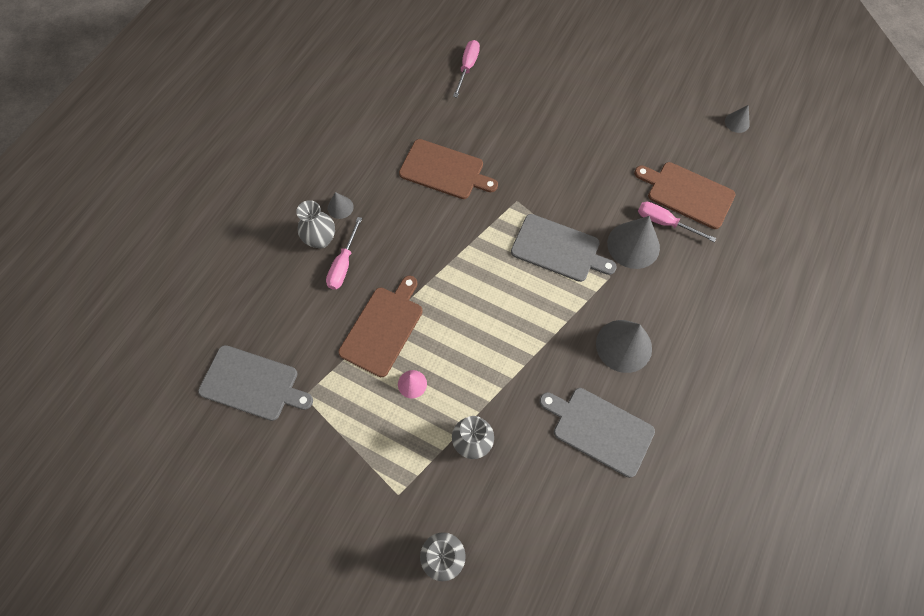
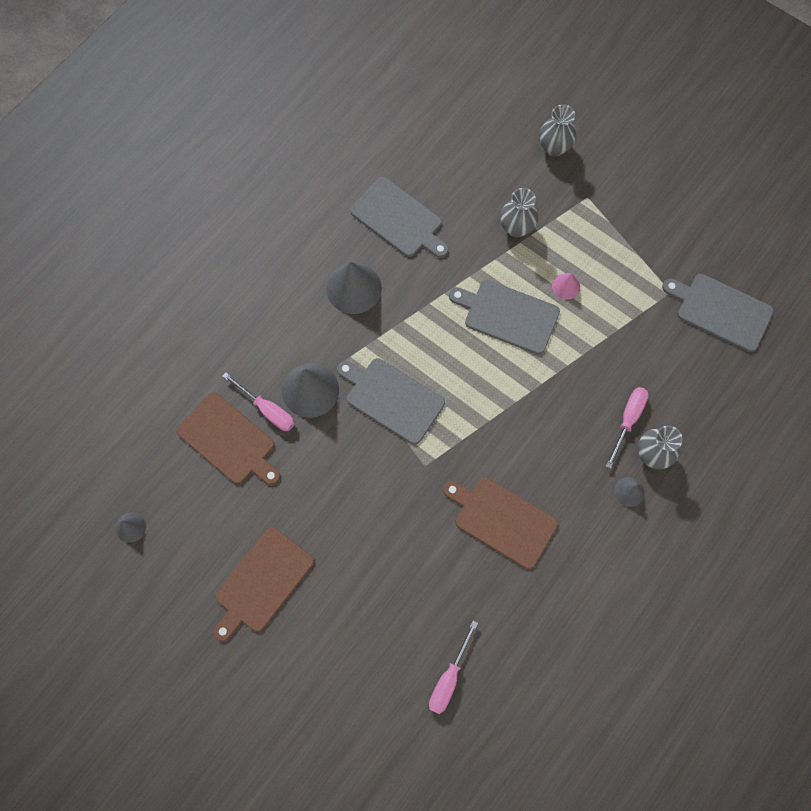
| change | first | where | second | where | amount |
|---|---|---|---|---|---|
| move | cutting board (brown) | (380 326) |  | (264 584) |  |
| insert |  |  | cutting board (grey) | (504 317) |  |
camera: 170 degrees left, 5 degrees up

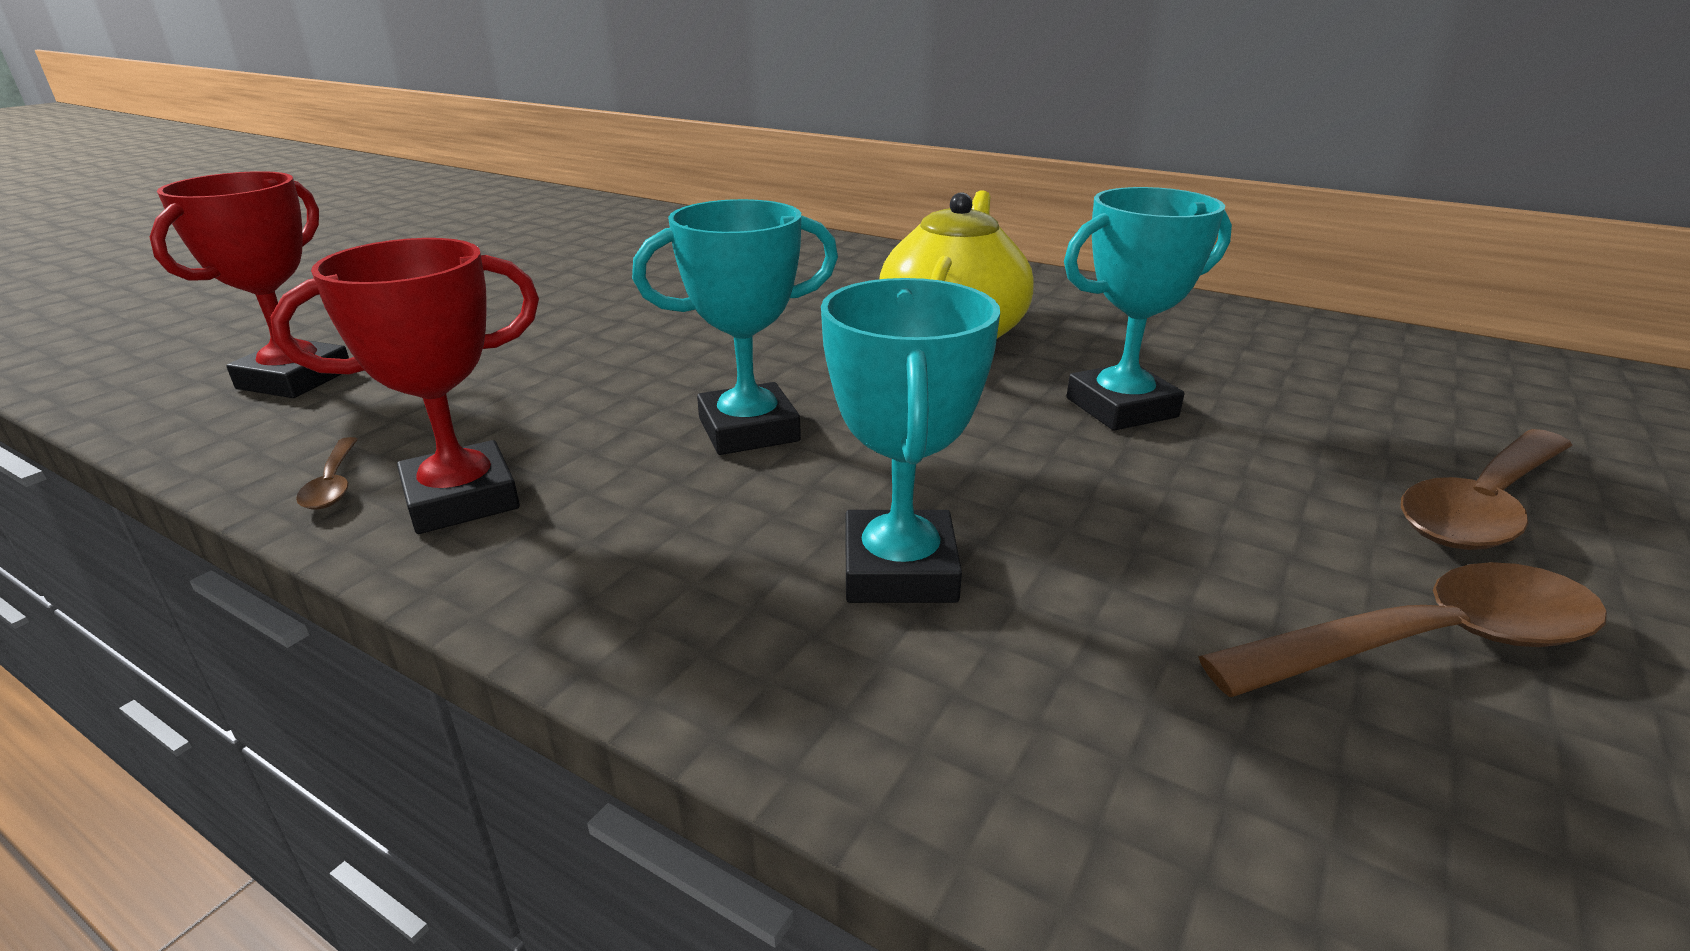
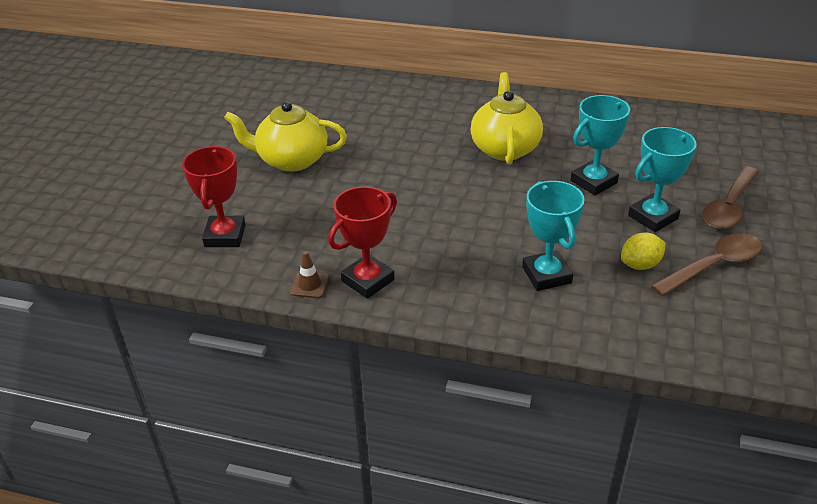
| change | first | where | second | where | amount |
|---|---|---|---|---|---|
| insert |  |  | teapot (yellow) | (285 136) |  |
| replace | spoon (brown) | (327 473) | traffic cone (brown) | (310 274) |  |
| insert |  |  | lemon (yellow) | (643 251) |  |
| move | trophy (turquoise) | (735 327) |  | (662 179) |  |
camera: 15 degrees left, 10 degrees up

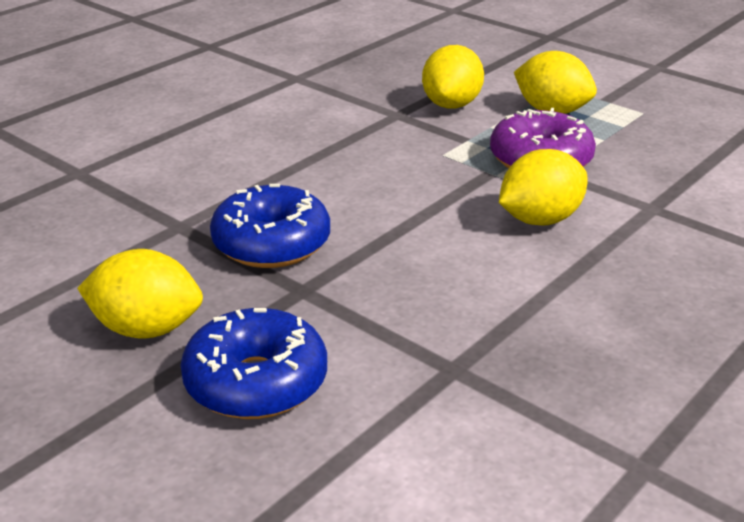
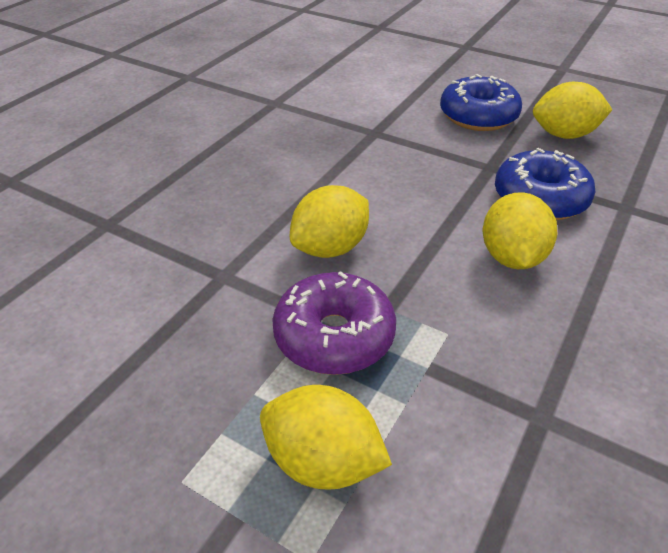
| change | first | where | second | where | amount |
|---|---|---|---|---|---|
| move | lemon (yellow) | (453 77) |  | (520 230) |  |
camera: 170 degrees right, 10 degrees up

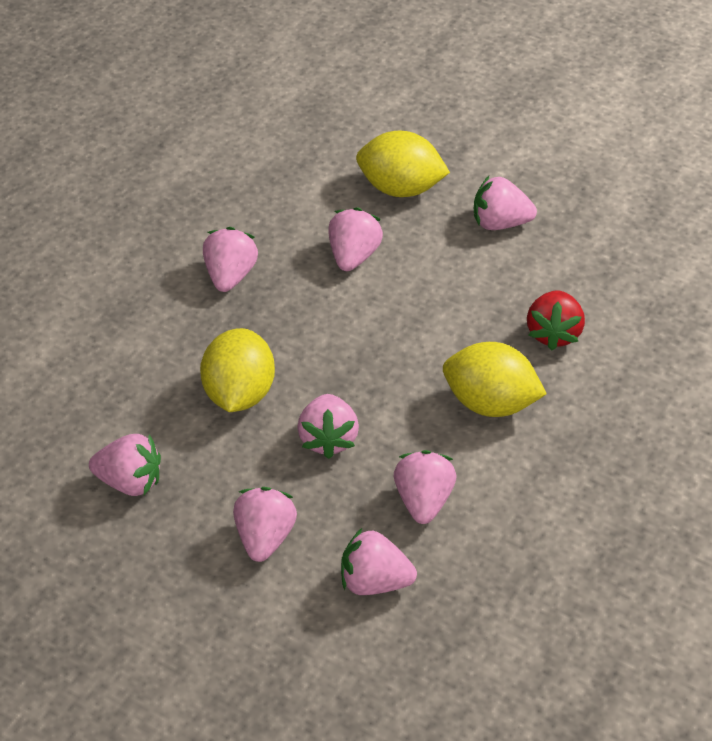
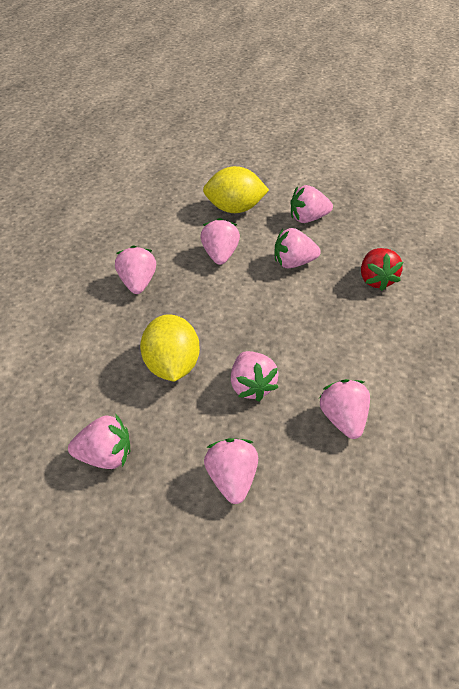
| change | first | where | second | where | amount |
|---|---|---|---|---|---|
| move | strawberry (pink) | (379 561) |  | (297 248) |  |
| delete | lemon (yellow) | (495 379) |  |  |  |
camera: 15 degrees left, 0 degrees up

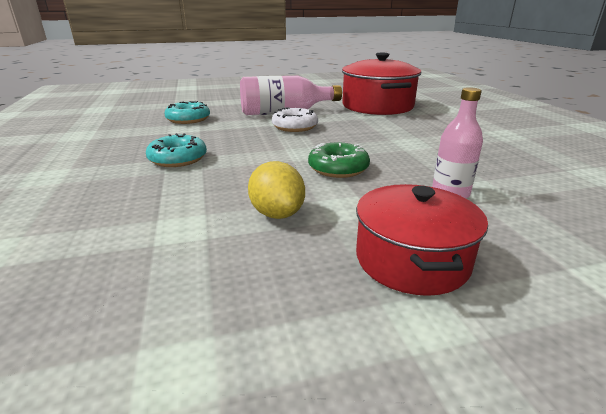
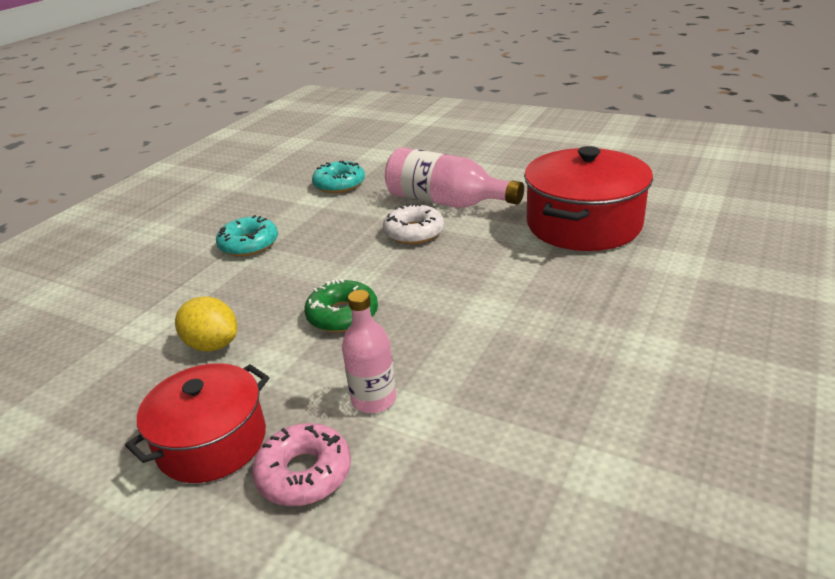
| change | first | where | second | where | amount |
|---|---|---|---|---|---|
| rotate | lemon (yellow) | (276 190) |  | (206 324) | 75 degrees counterclockwise |
| insert |  |  | donut (pink) | (301 464) |  |
camera: 45 degrees right, 5 degrees up

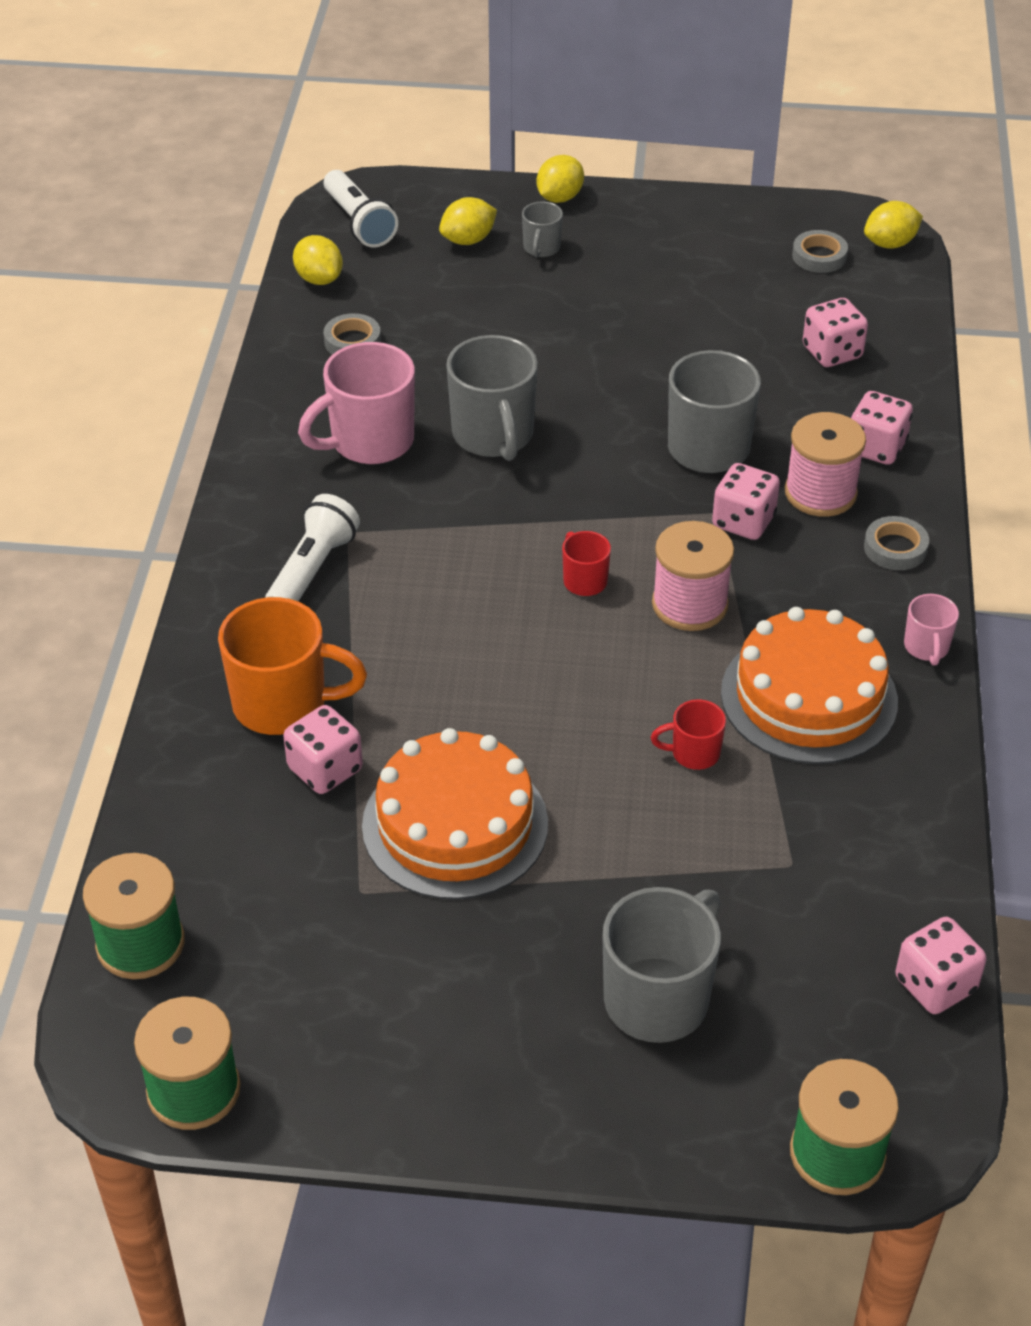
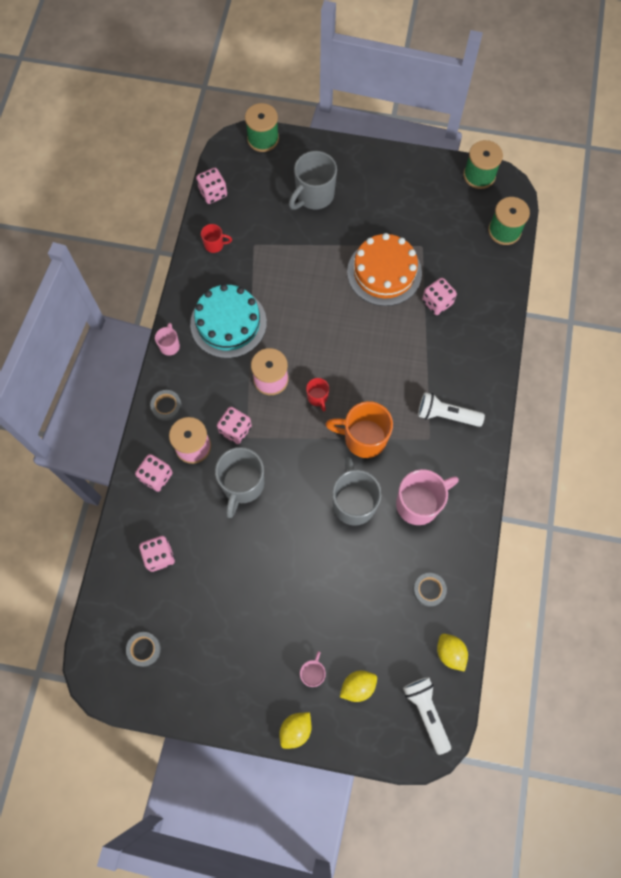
| change | first | where | second | where | amount |
|---|---|---|---|---|---|
| recolor | cake (orange) | (809 685) | cake (turquoise) | (228 321) |  |
| move | mug (red) | (688 734) |  | (216 238) |  |
| recolor | mug (grey) | (542 230) | mug (pink) | (313 669) |  |
| move | mug (orange) | (292 666) |  | (359 429) |  |
| rotate | flashlight (white) | (312 547) |  | (451 409) | 75 degrees clockwise |
| delete | lemon (yellow) | (893 225) |  |  |  |
camera: 175 degrees left, 25 degrees up

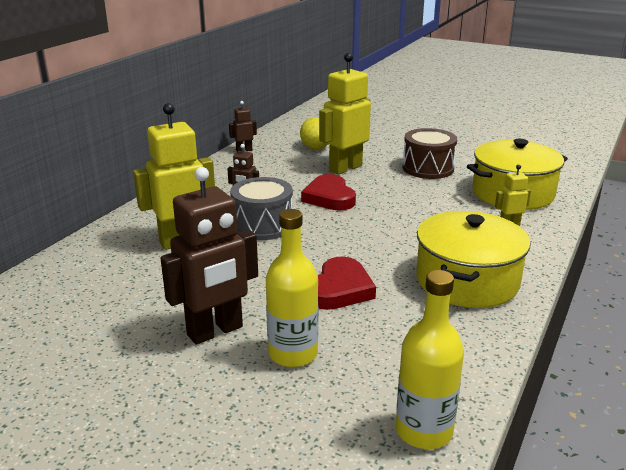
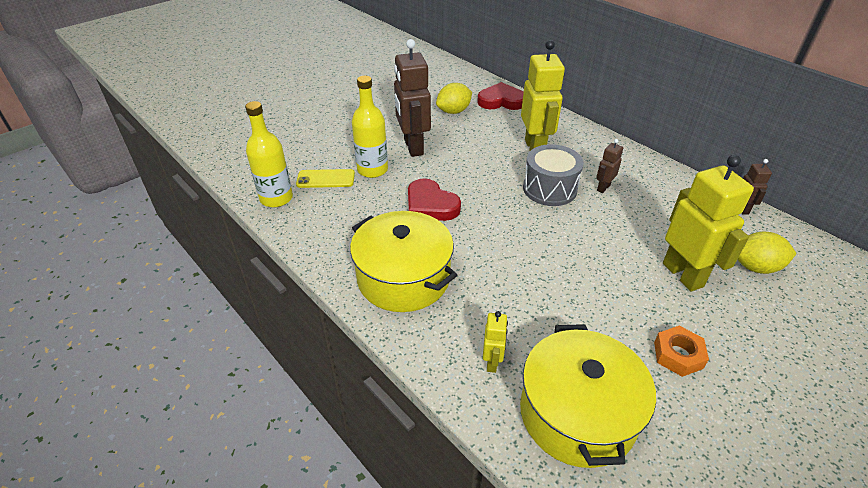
| change | first | where | second | where | amount |
|---|---|---|---|---|---|
| insert |  |  | phone (yellow) | (325 178) |  |
| insert |  |  | lemon (yellow) | (454 98) |  |
| move | heart (red) | (328 192) |  | (500 96) |  |
| replace | drum (brown) | (430 153) | nut (orange) | (681 351) |  |
camera: 110 degrees right, 15 degrees up

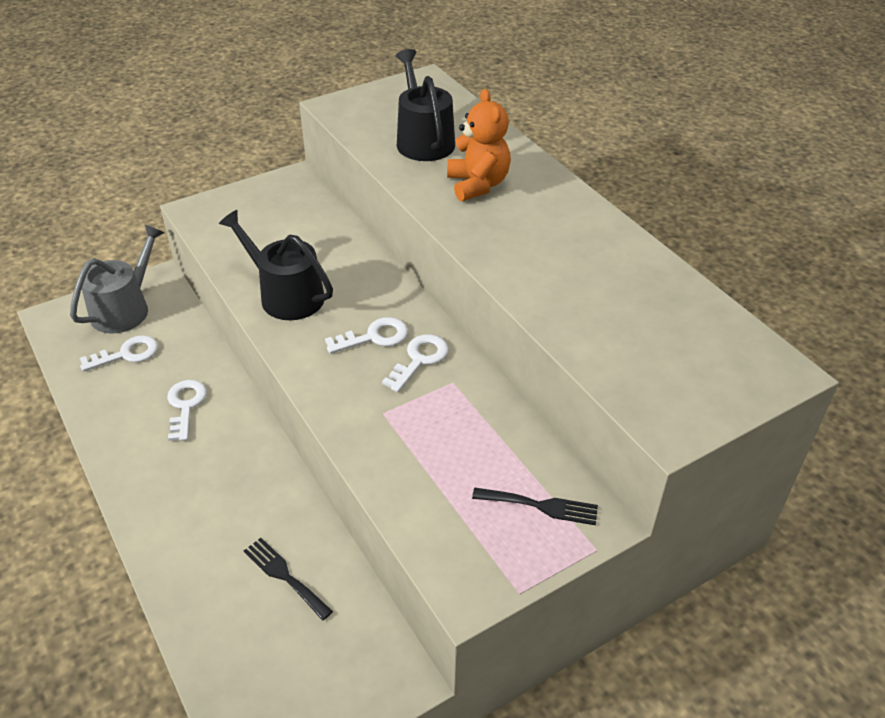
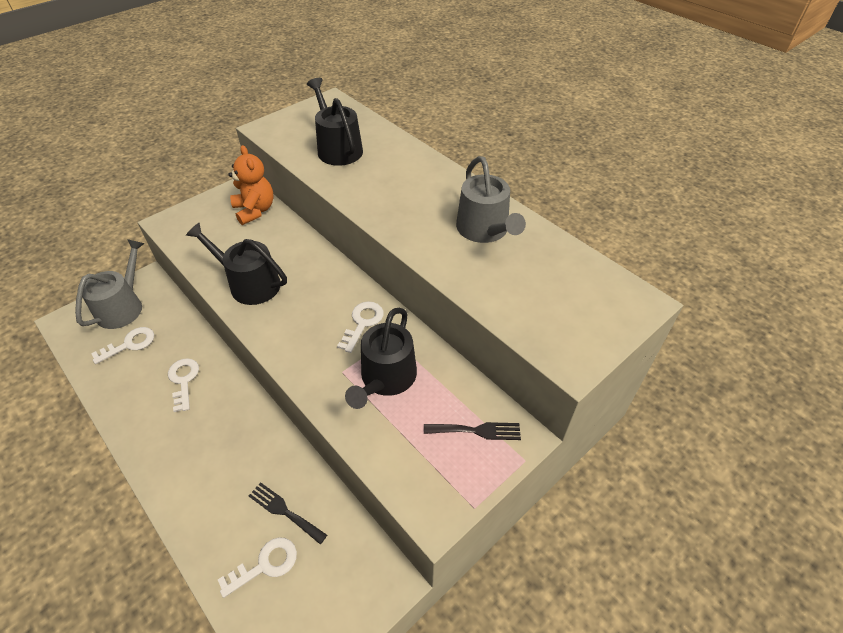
| change | first | where | second | where | amount |
|---|---|---|---|---|---|
| move | key (white) | (366 335) |  | (257 567) |  |
| move | teddy bear (orange) | (479 145) |  | (251 185) |  |
| insert |  |  | watering can (black) | (381 358) |  |
| insert |  |  | watering can (grey) | (491 199) |  |
camera: 10 degrees left, 5 degrees up

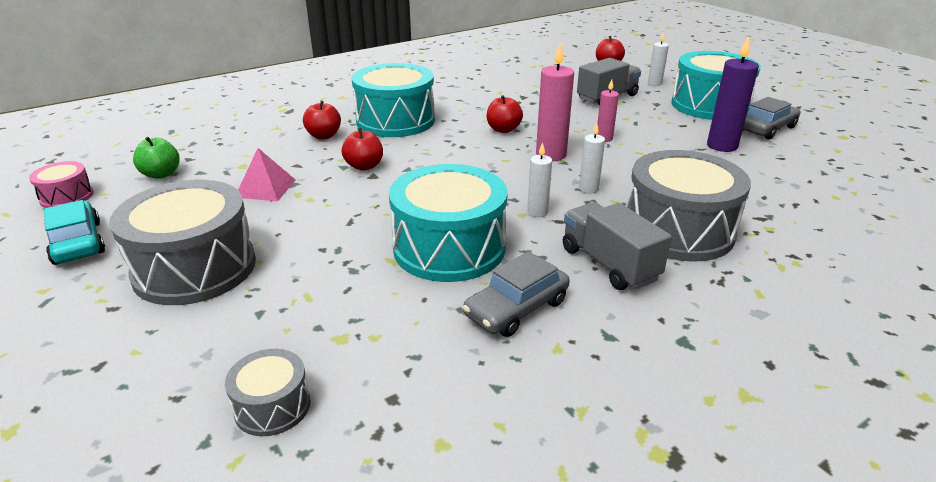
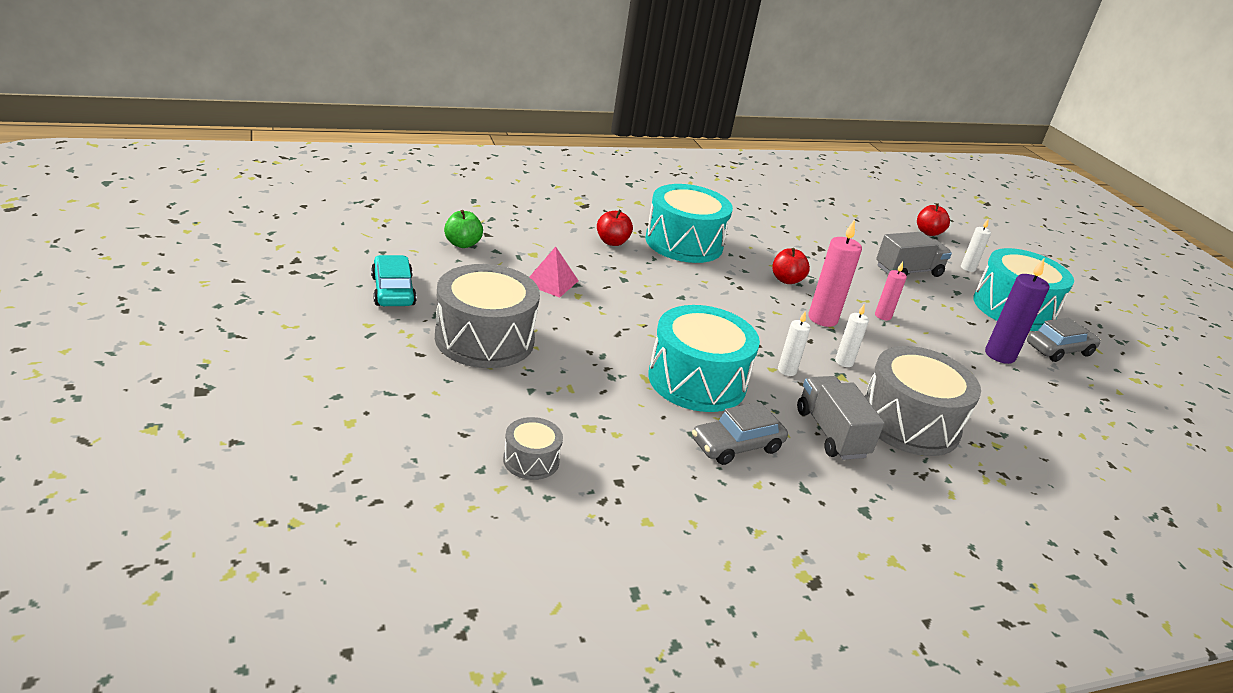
| change | first | where | second | where | amount |
|---|---|---|---|---|---|
| delete | drum (pink) | (61 184) |  |  |  |
| delete | apple (red) | (362 149) |  |  |  |
camera: 10 degrees right, 0 degrees up

